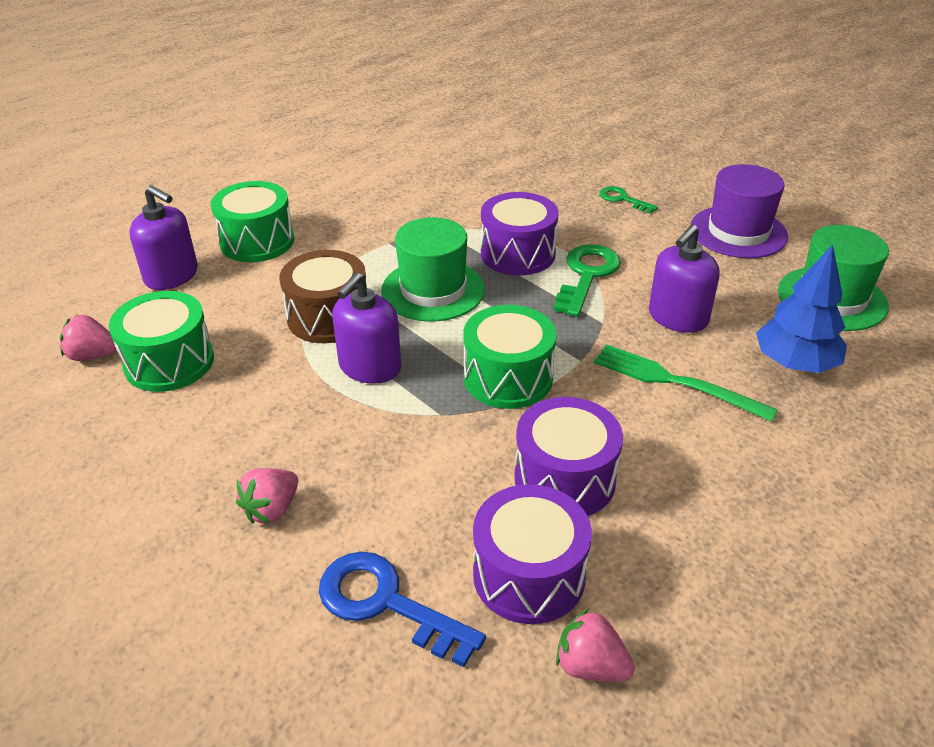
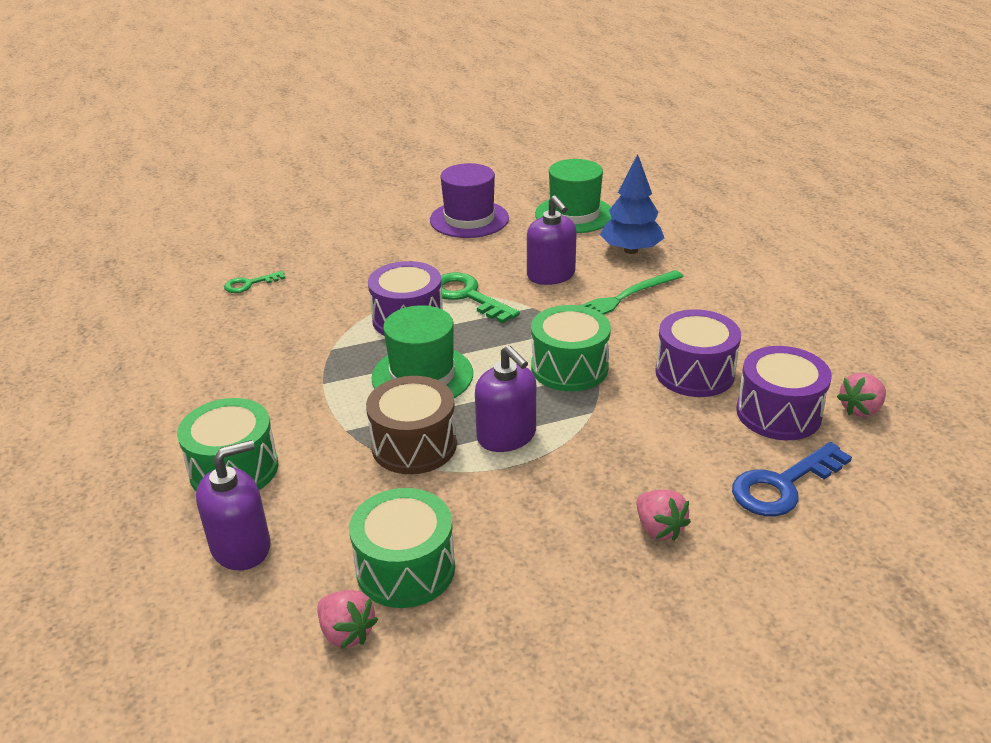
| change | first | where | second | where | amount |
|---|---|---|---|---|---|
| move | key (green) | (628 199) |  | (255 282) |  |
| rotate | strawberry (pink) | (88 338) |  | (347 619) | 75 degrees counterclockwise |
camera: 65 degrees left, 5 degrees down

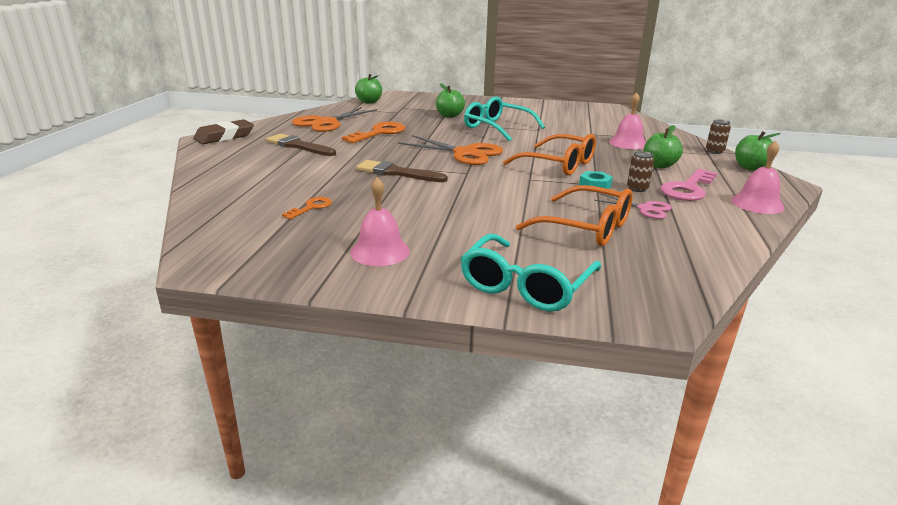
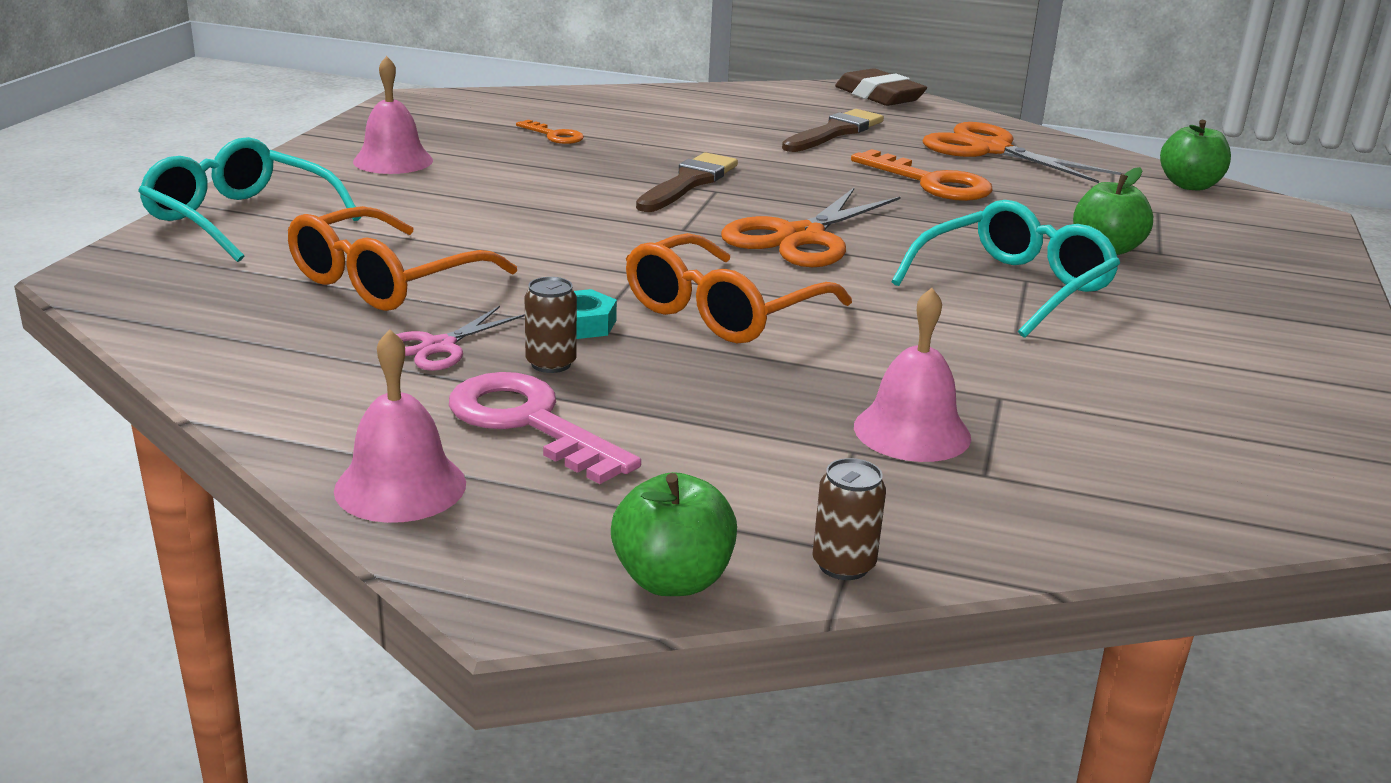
| change | first | where | second | where | amount |
|---|---|---|---|---|---|
| delete | apple (green) | (663 146) |  |  |  |
camera: 95 degrees right, 0 degrees up

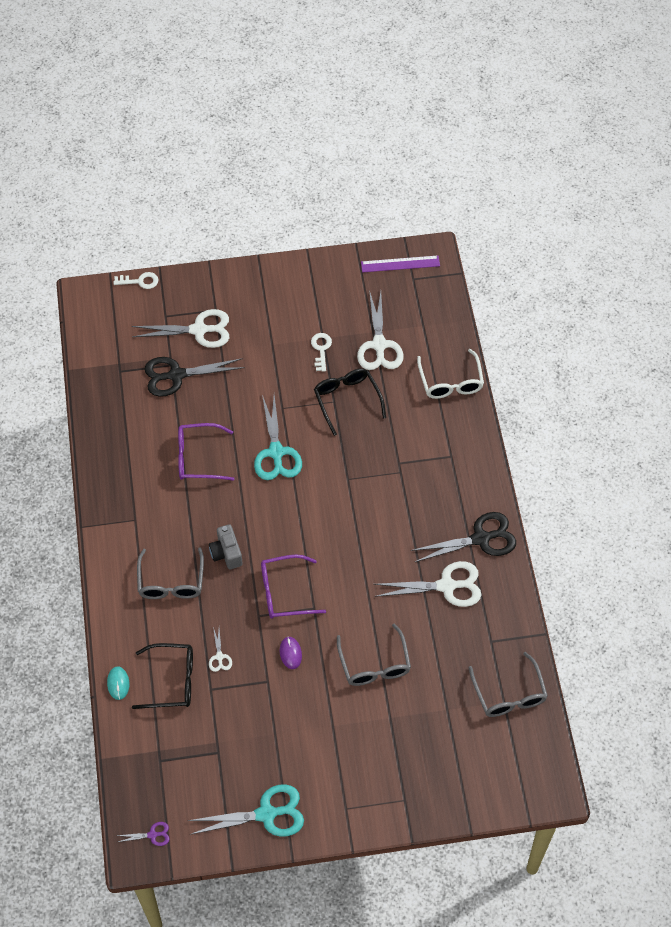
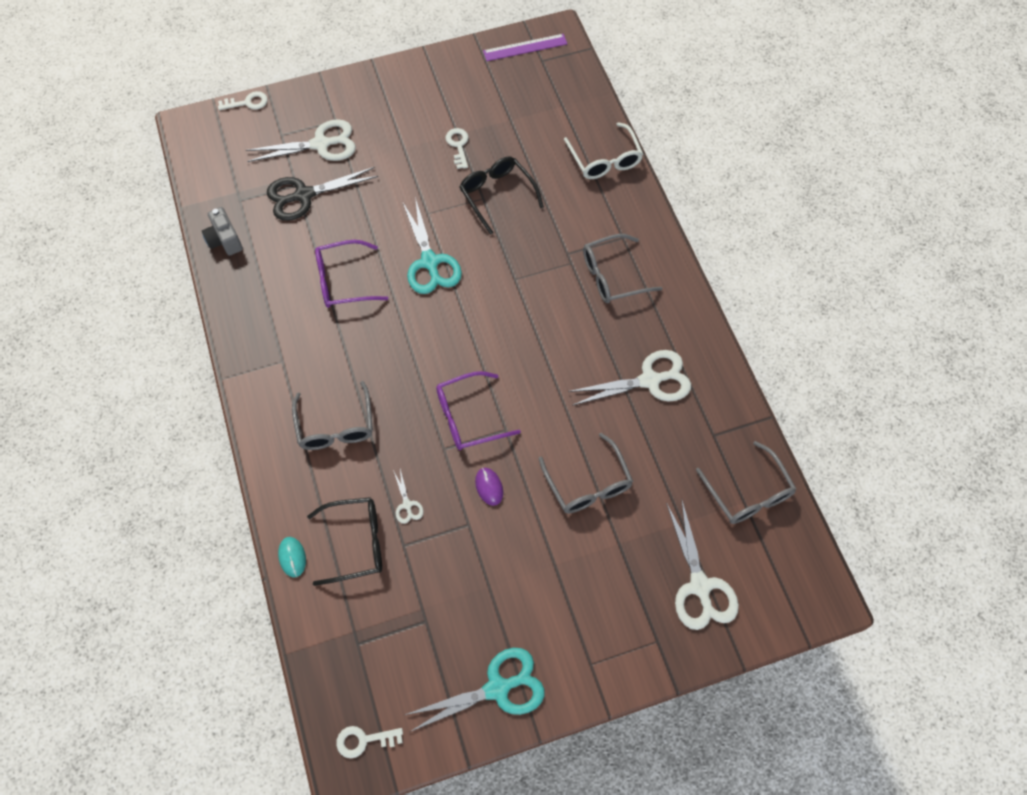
| change | first | where | second | where | amount |
|---|---|---|---|---|---|
| move | camera (grey) | (226 546) |  | (222 231) |  |
| replace | scissors (purple) | (143 834) | key (white) | (369 742) |  |
| insert |  |  | glasses (grey) | (623 268) |  |
| move | scissors (white) | (380 330) |  | (702 565) |  |
| delete | scissors (black) | (463 537) |  |  |  |
camera: 10 degrees left, 5 degrees up

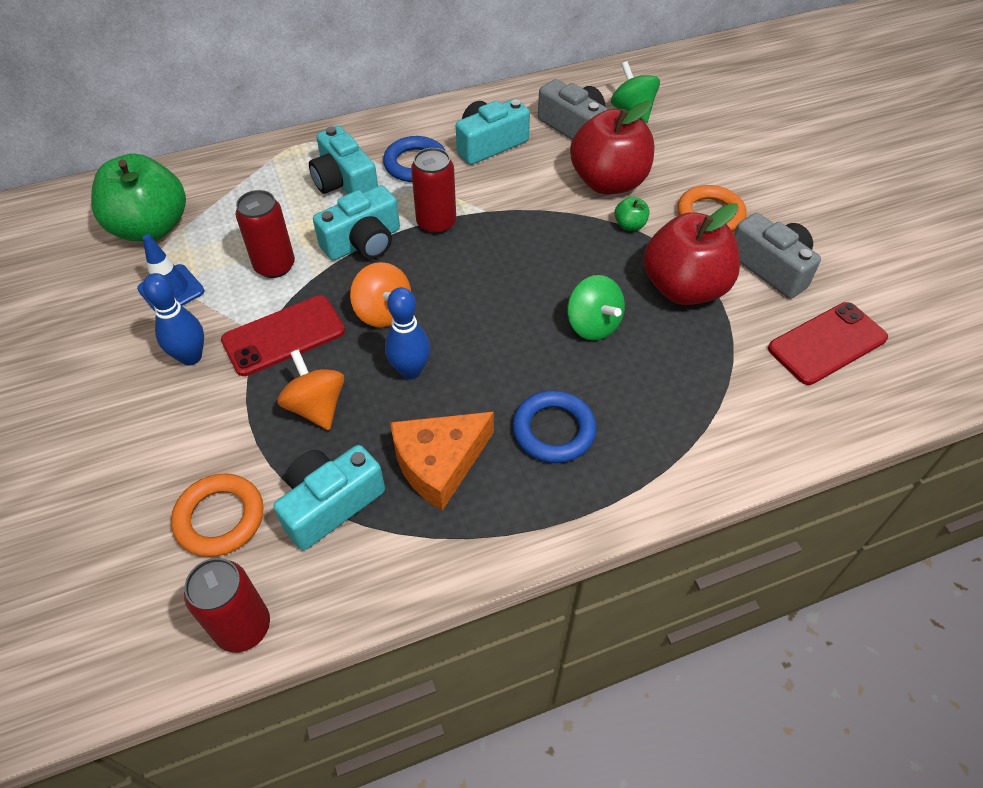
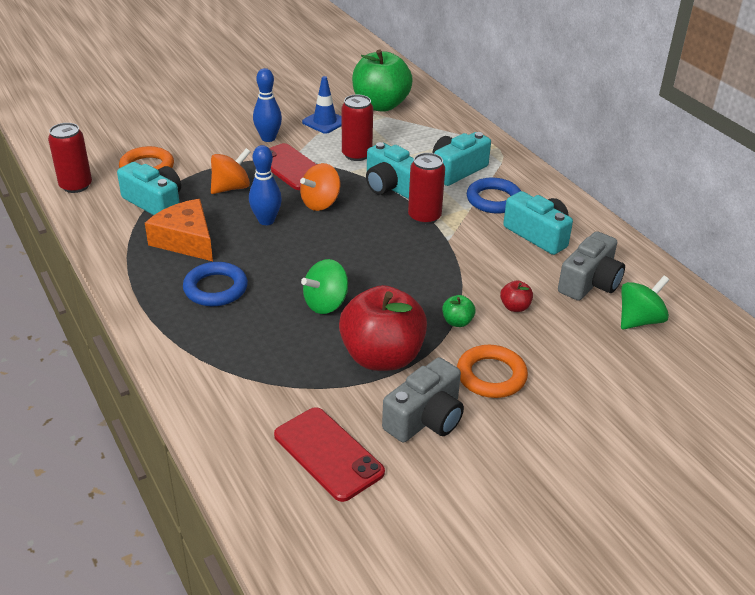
| change | first | where | second | where | amount |
|---|---|---|---|---|---|
| resize | apple (red) | (612 147) |  | (516 296) | x0.40 |
camera: 80 degrees right, 15 degrees down

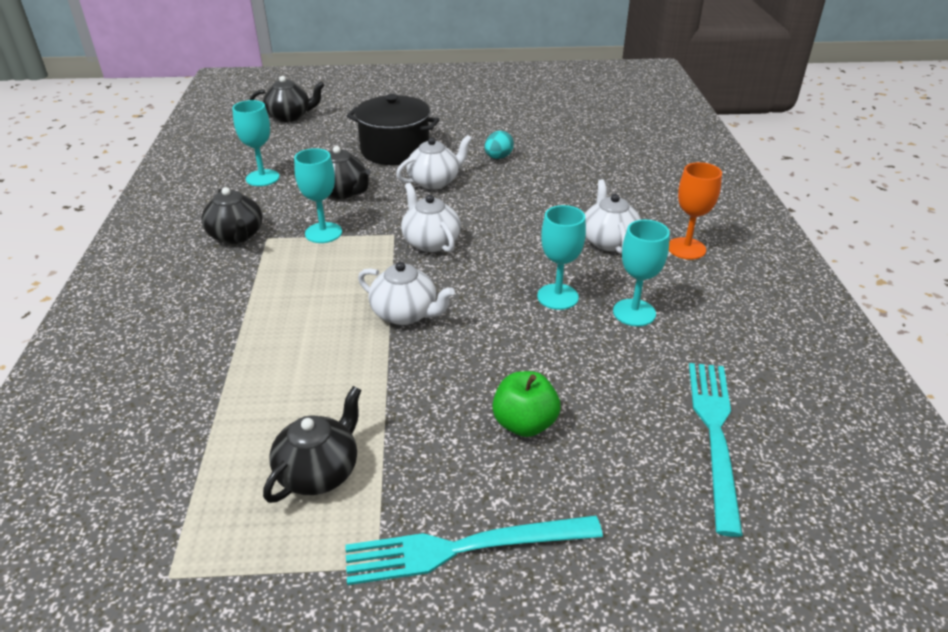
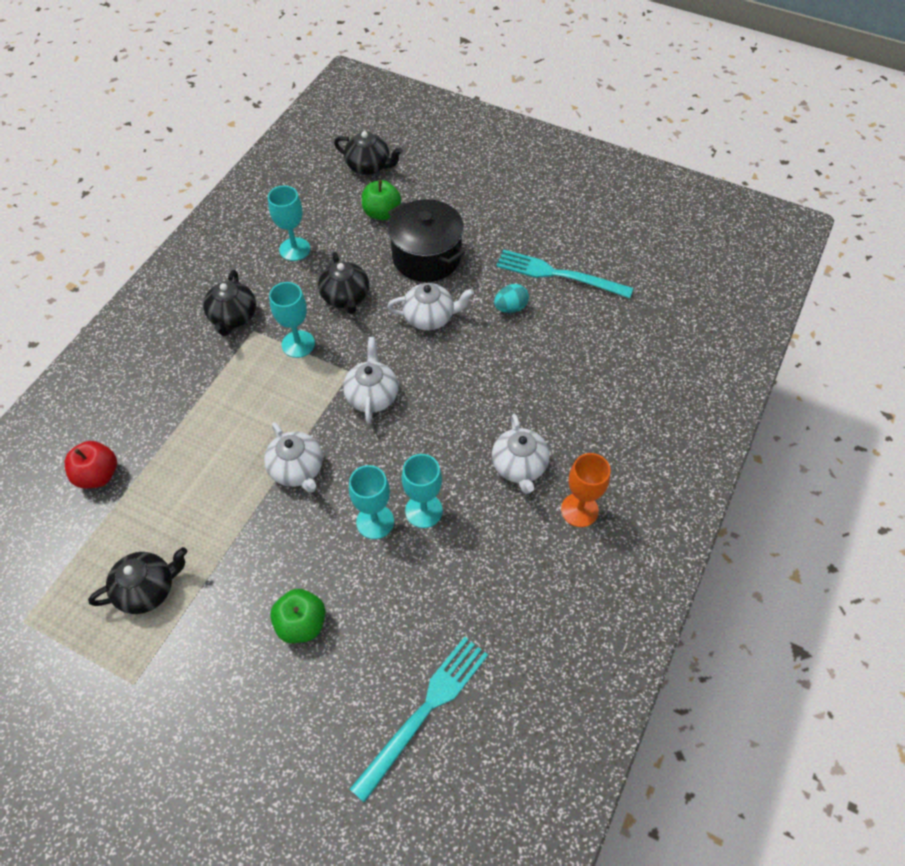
| change | first | where | second | where | amount |
|---|---|---|---|---|---|
| insert |  |  | apple (red) | (91 464) |  |
| move | goblet (turquoise) | (641 273) |  | (371 502) |  |
| insert |  |  | apple (green) | (381 200) |  |
| rotate | teapot (white) | (613 216) |  | (521 454) | 150 degrees clockwise |
| move | fork (turquoise) | (474 550) |  | (564 274) |  |
camera: 30 degrees right, 20 degrees up

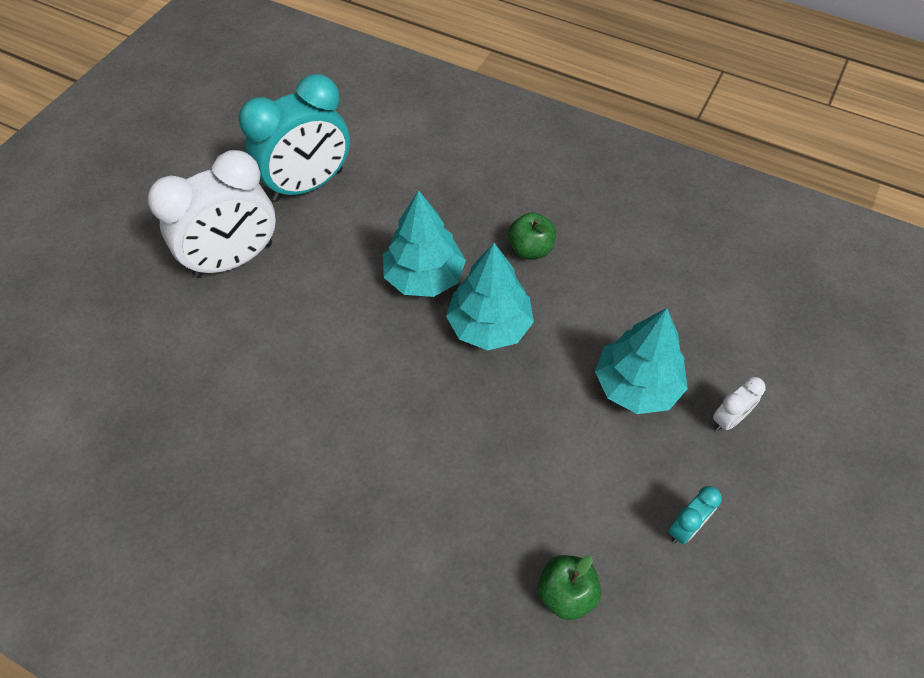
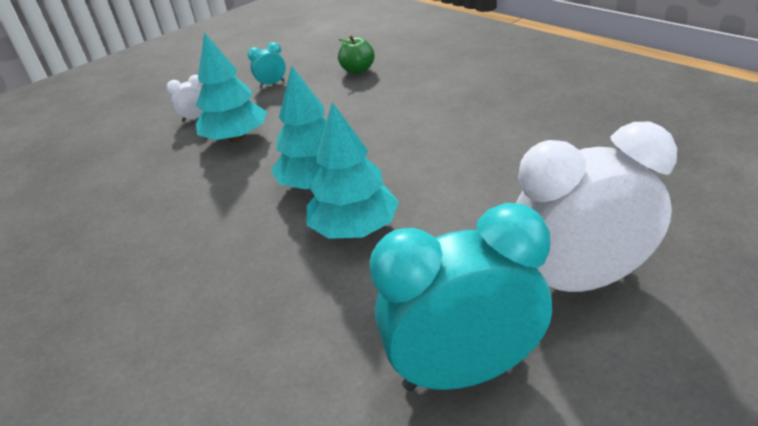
| change | first | where | second | where | amount |
|---|---|---|---|---|---|
| delete | apple (green) | (532 235) |  |  |  |
camera: 155 degrees left, 20 degrees down

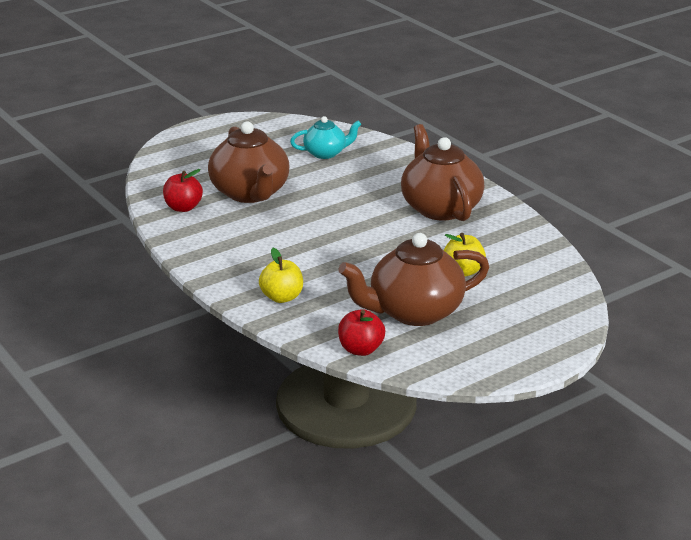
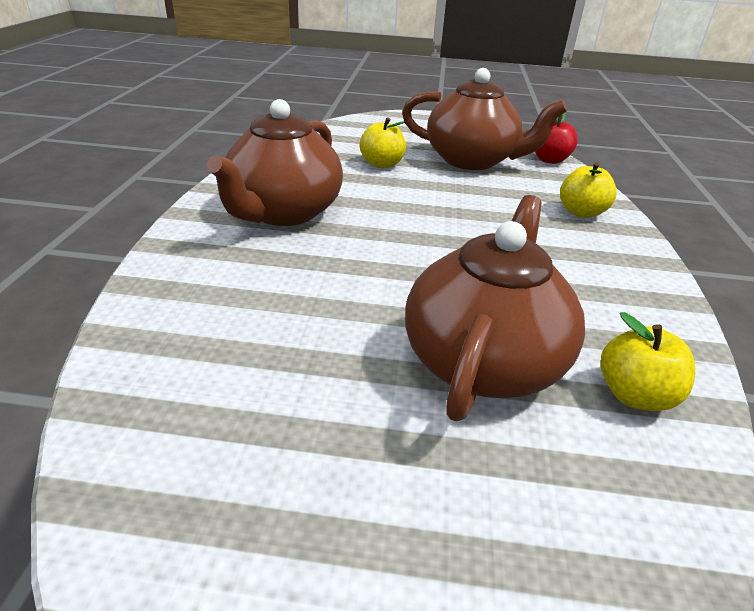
| change | first | where | second | where | amount |
|---|---|---|---|---|---|
| recolor | apple (red) | (183 190) | apple (yellow) | (648 361) |  |
| delete | teapot (turquoise) | (325 137) |  |  |  |
camera: 140 degrees left, 5 degrees up

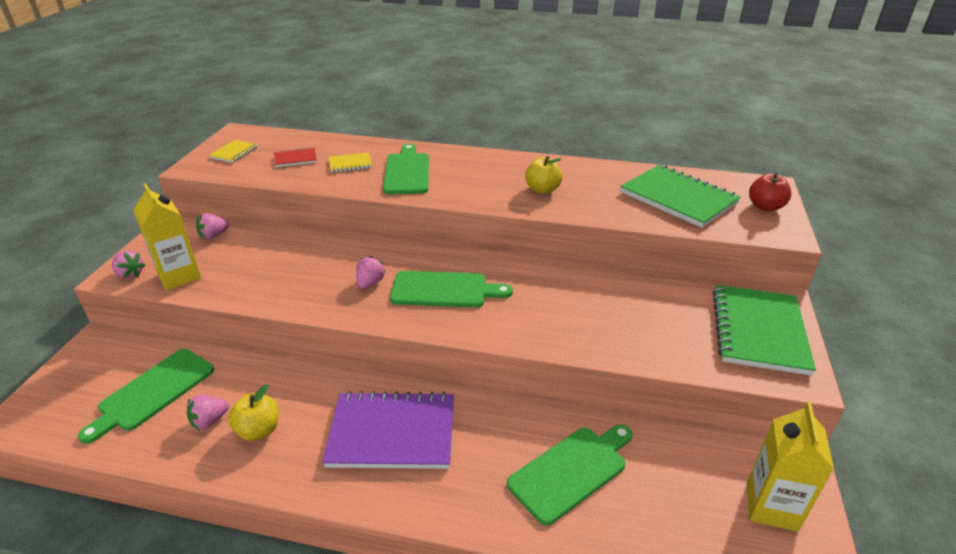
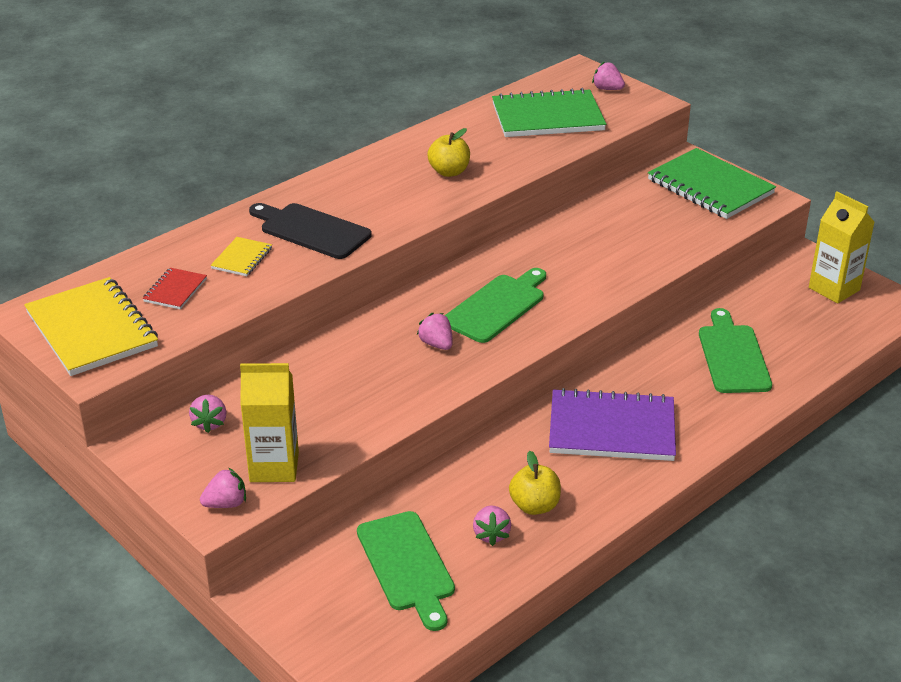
| change | first | where | second | where | amount |
|---|---|---|---|---|---|
| resize | notebook (yellow) | (233 151) |  | (91 326) | x2.13 |
| recolor | cutting board (green) | (406 169) | cutting board (black) | (310 231) |  |
| rotate | notebook (purple) | (388 430) |  | (612 424) | 60 degrees clockwise |
| replace | apple (red) | (770 192) | strawberry (pink) | (608 75) |  |
camera: 55 degrees left, 0 degrees up

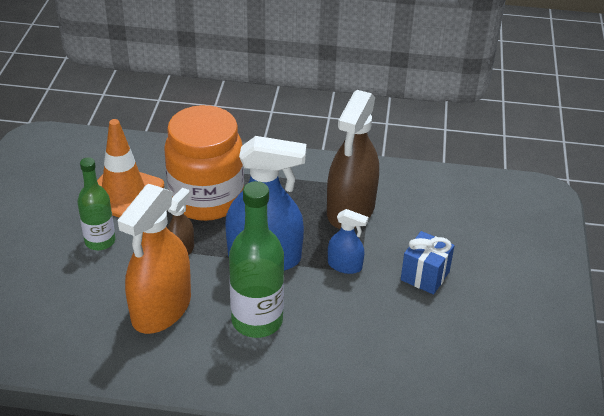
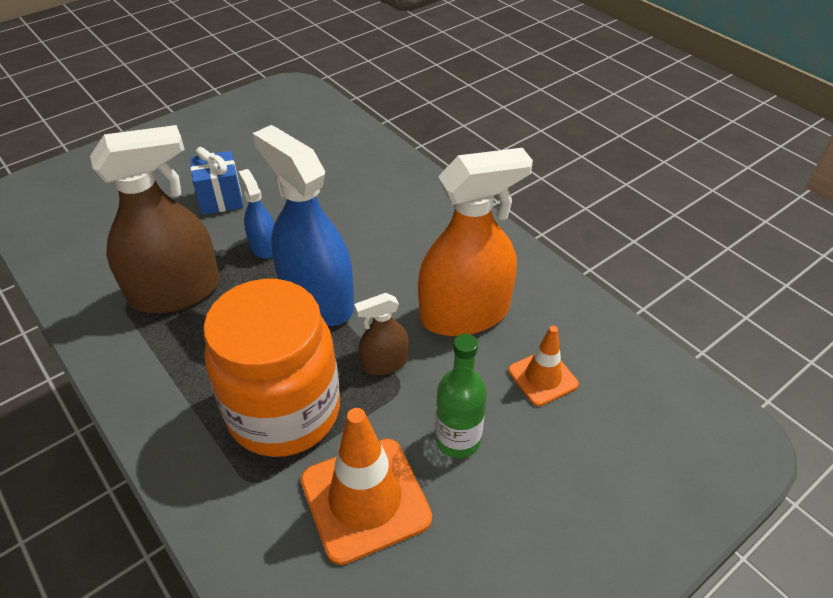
| change | first | where | second | where | amount |
|---|---|---|---|---|---|
| insert |  |  | traffic cone (orange) | (543 366) |  |
| delete | bottle (green) | (256 259) |  |  |  |
camera: 135 degrees left, 5 degrees up

